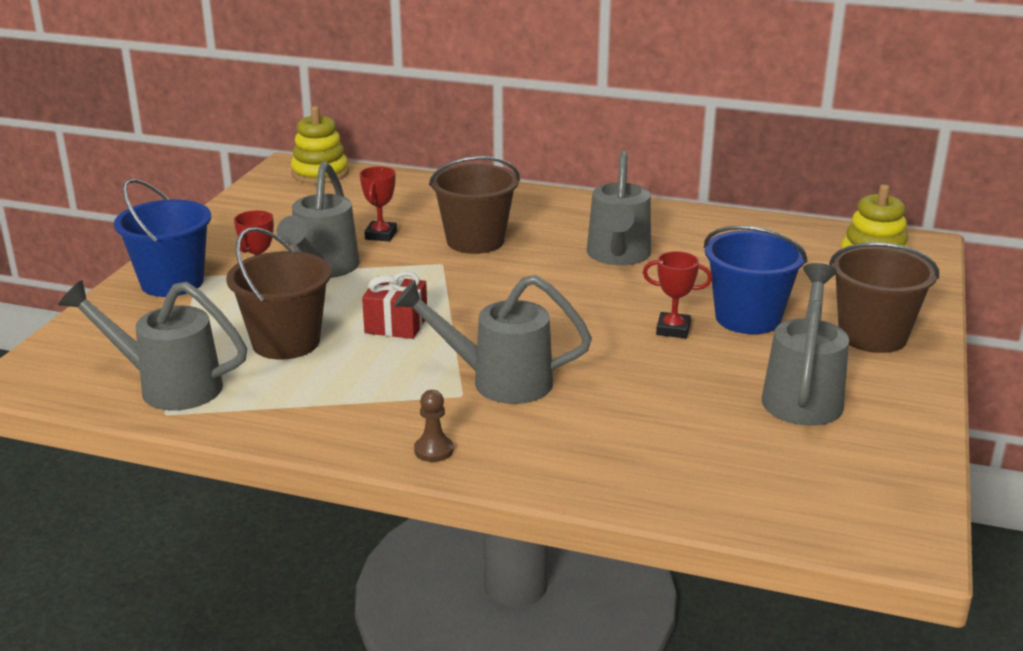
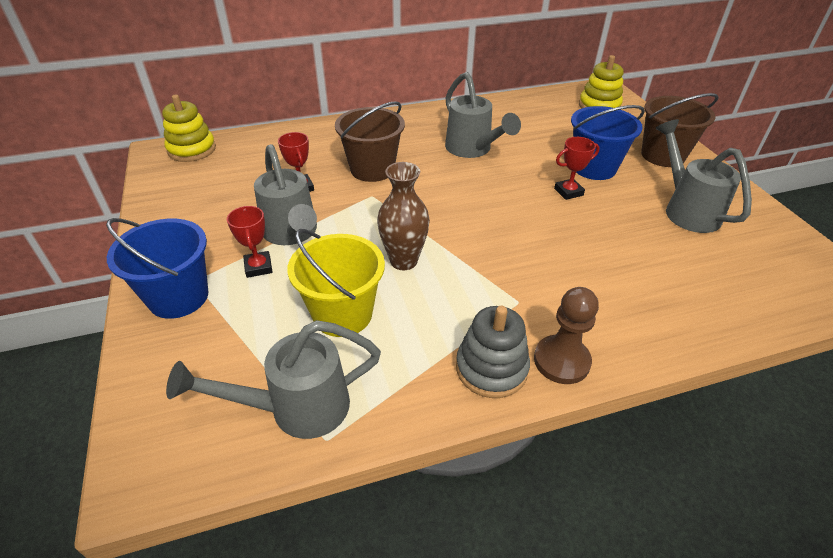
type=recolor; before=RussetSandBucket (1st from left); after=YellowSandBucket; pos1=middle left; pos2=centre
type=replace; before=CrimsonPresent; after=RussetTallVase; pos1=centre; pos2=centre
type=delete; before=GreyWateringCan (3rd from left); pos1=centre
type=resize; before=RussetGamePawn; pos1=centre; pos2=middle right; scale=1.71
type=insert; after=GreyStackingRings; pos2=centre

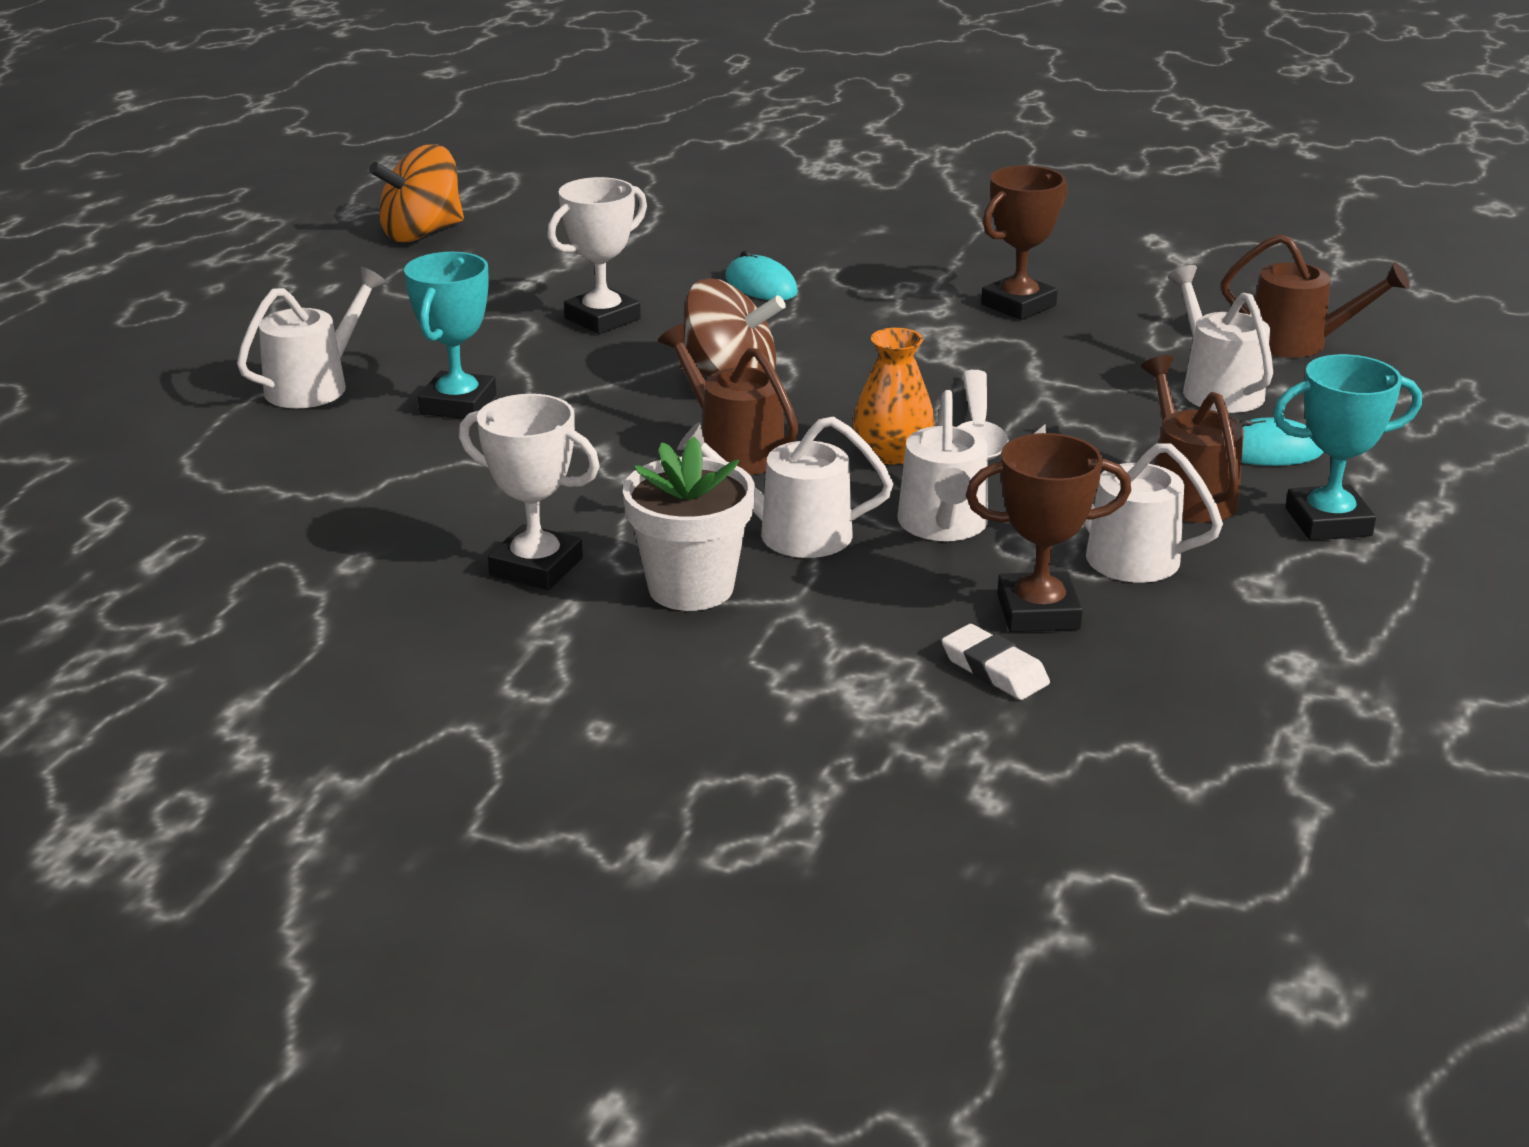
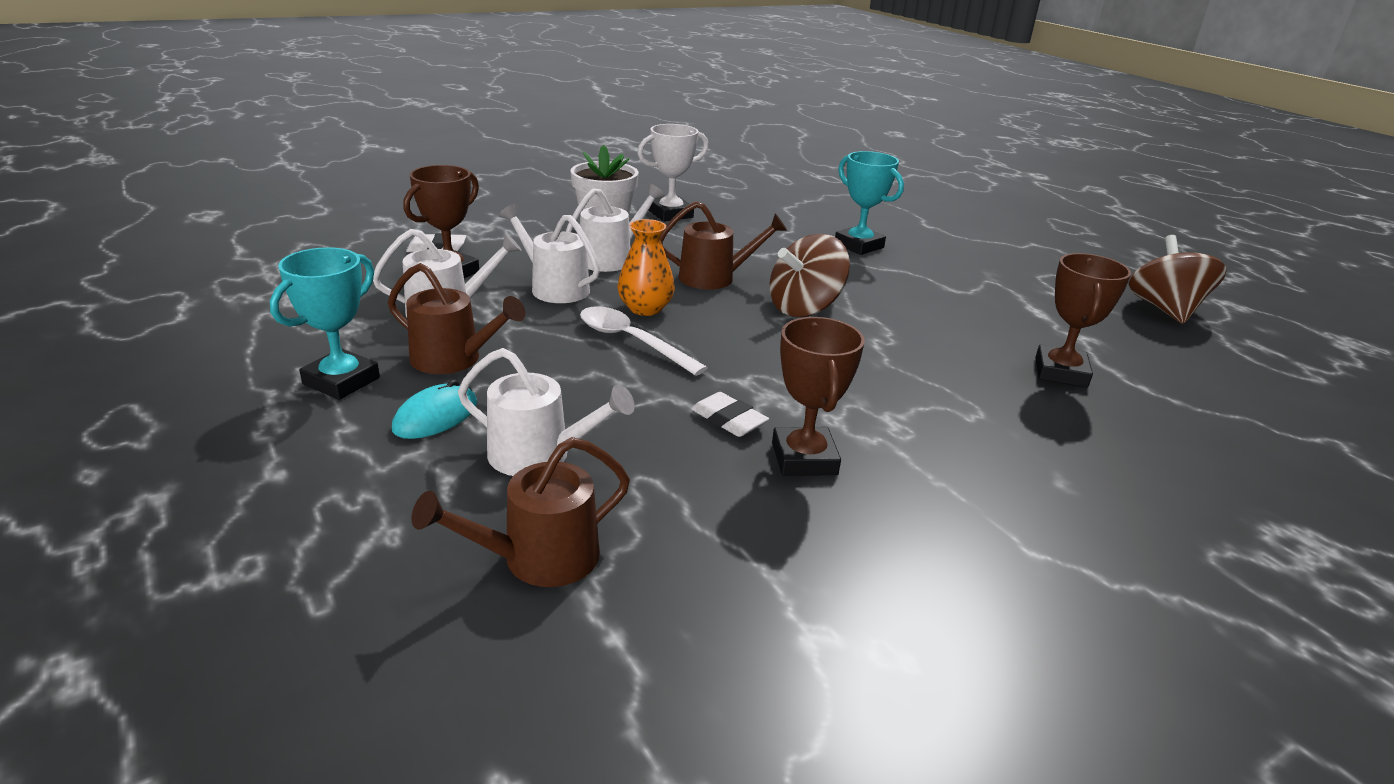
type=recolor; before=OrangeSpinningTop; after=RussetSpinningTop (2nd from left); pos1=top left; pos2=middle right
type=delete; before=SnowWhiteTrophy (2nd from left); pos1=top centre
type=delete; before=TurquoisePcMouse (1st from left); pos1=top centre
type=delete; before=SnowWhiteWateringCan (1st from left); pos1=top left
type=insert; after=RussetTrophy (3rd from left); pos2=middle right
type=insert; after=SnowWhiteGumEraser (2nd from left); pos2=centre

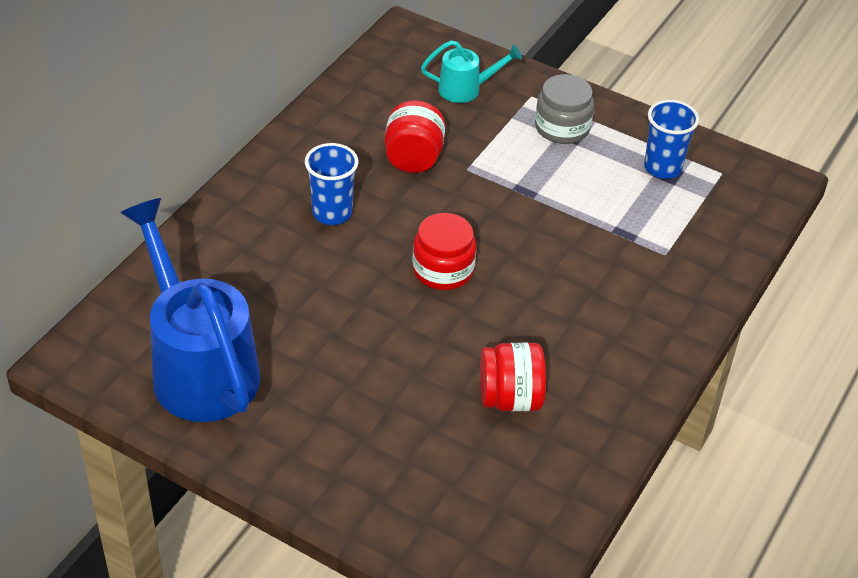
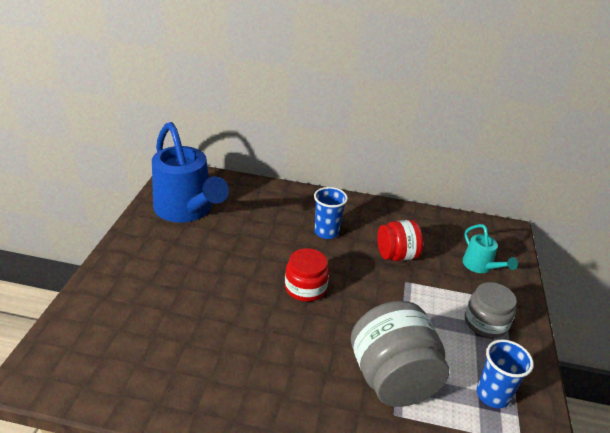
type=rotate; before=RoyalBlueWateringCan; pos1=middle left; pos2=middle left; turn=105
type=delete; before=CrimsonPreserveJar (3rd from left); pos1=centre
type=insert; after=GreyPreserveJar (1st from left); pos2=bottom centre

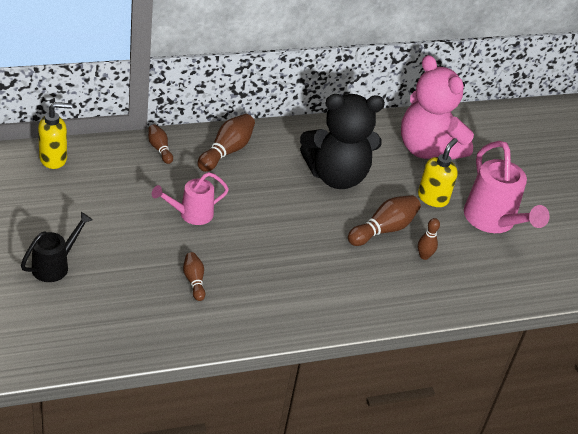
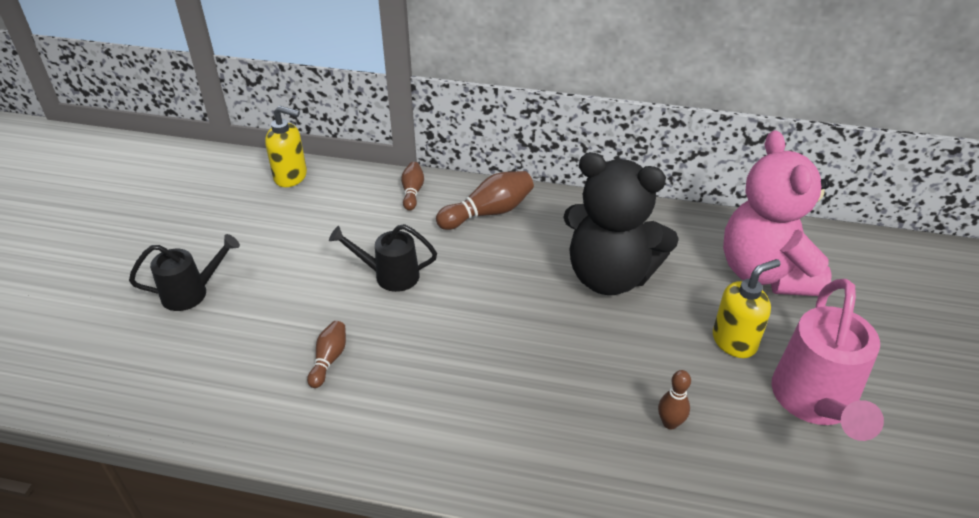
type=recolor; before=PinkWateringCan (1st from left); after=JetBlackWateringCan (2nd from left); pos1=middle left; pos2=centre
type=delete; before=RussetBowlingPin (4th from left); pos1=centre

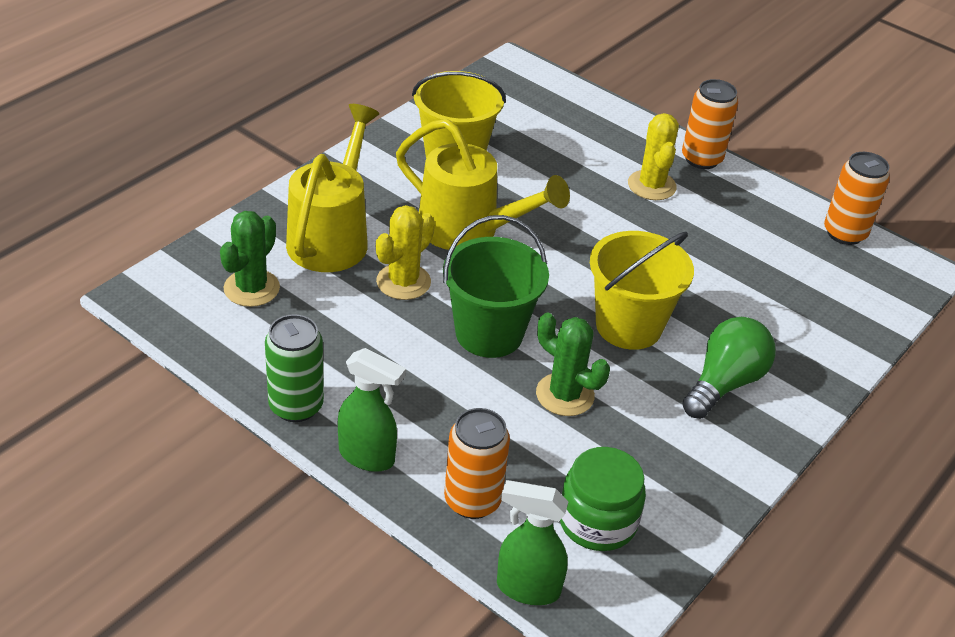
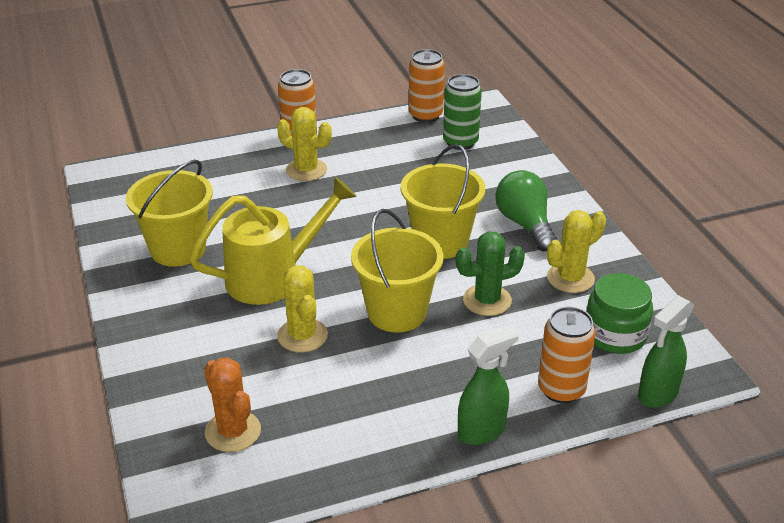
type=delete; before=YellowWateringCan (1st from left); pos1=top centre
type=recolor; before=LeafGreenCactus (1st from left); after=OrangeCactus; pos1=middle left; pos2=bottom left
type=recolor; before=LeafGreenSandBucket; after=YellowSandBucket (2nd from left); pos1=centre; pos2=centre
type=move; before=LeafGreenCan; pos1=middle left; pos2=top centre
type=insert; after=YellowCactus (3rd from left); pos2=middle right

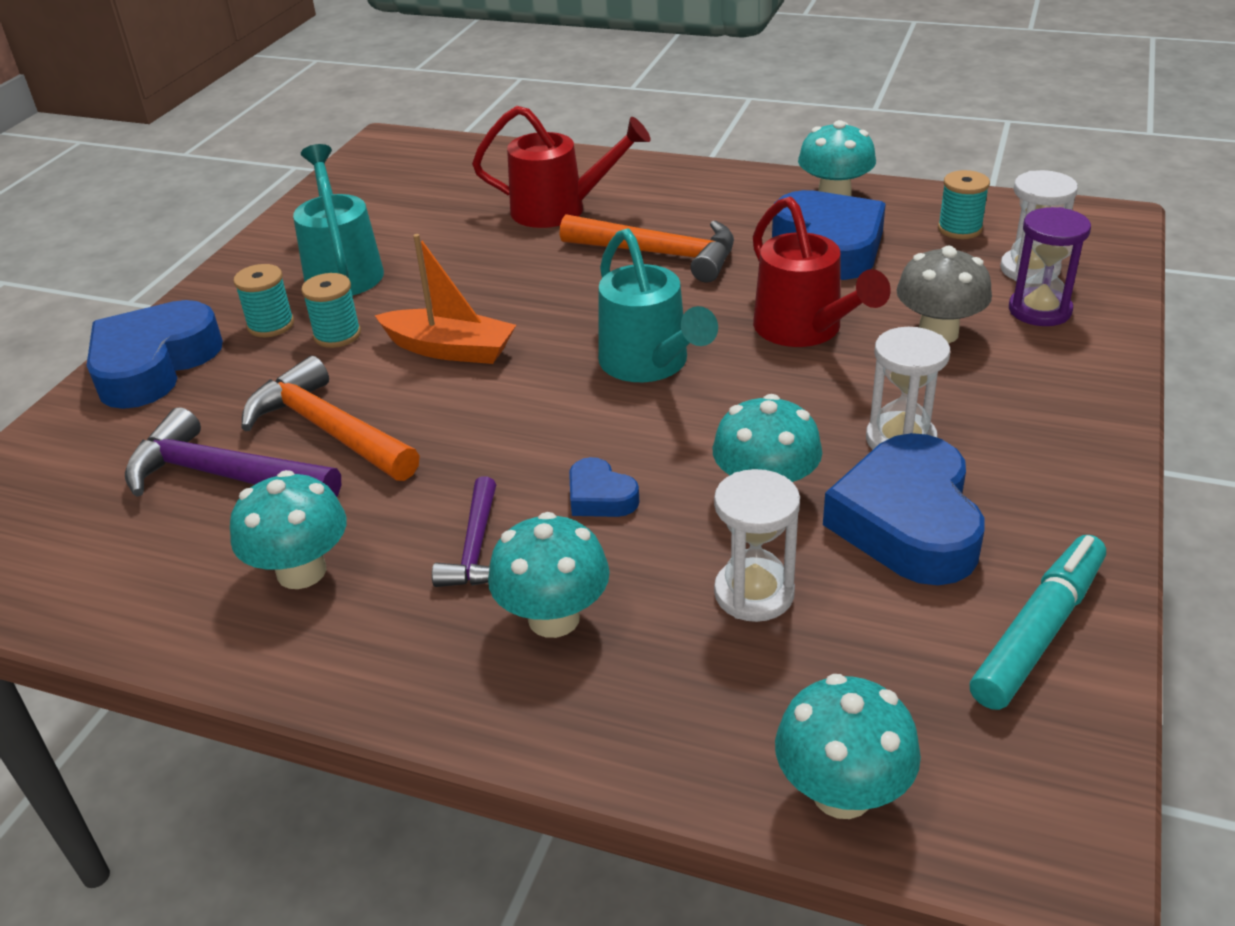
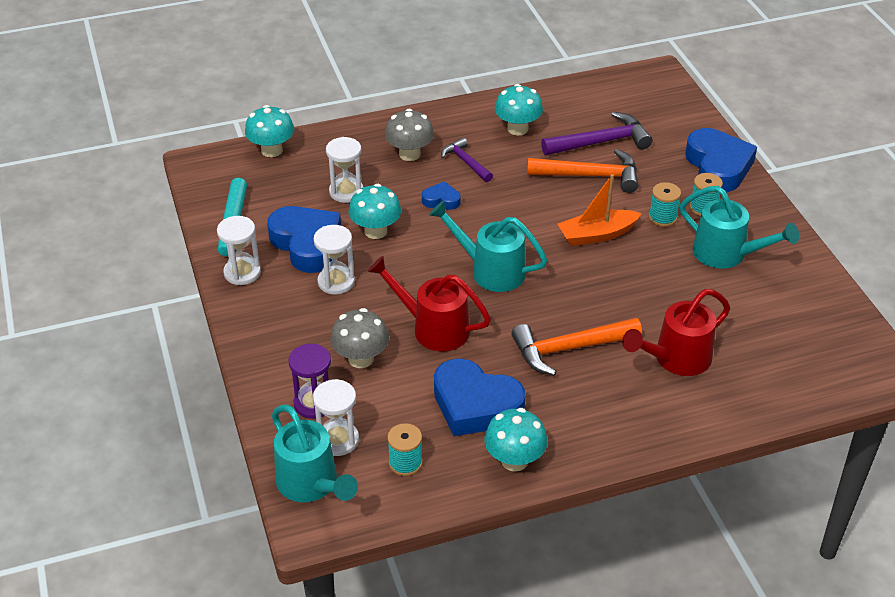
type=recolor; before=TurquoiseToadstool (2nd from left); after=GreyToadstool (2nd from left); pos1=centre; pos2=top centre
type=insert; after=SnowWhiteHourglass (1st from left); pos2=middle left
type=insert; after=TurquoiseWateringCan (1st from left); pos2=bottom centre

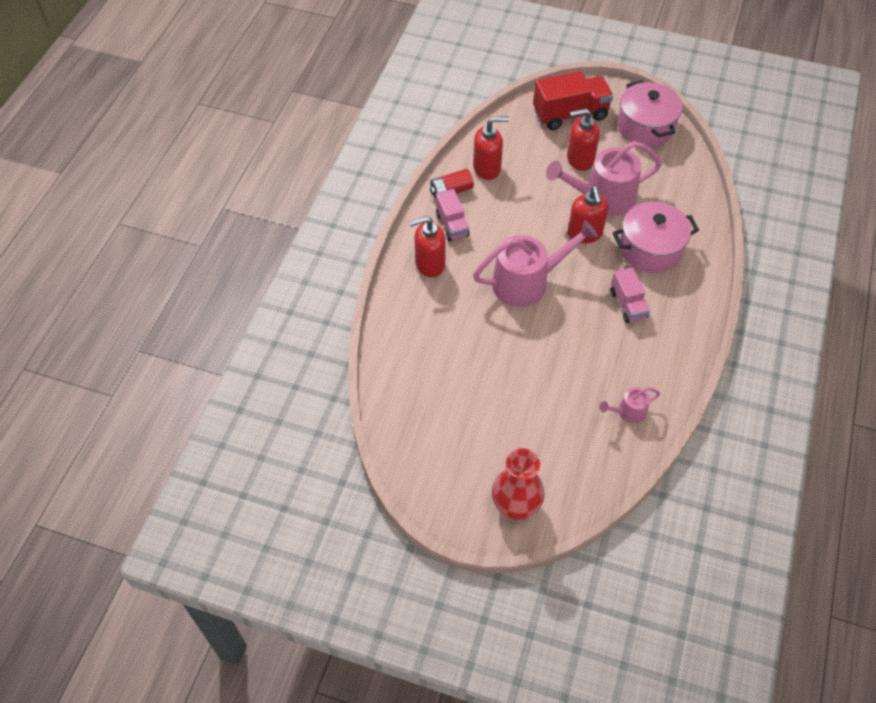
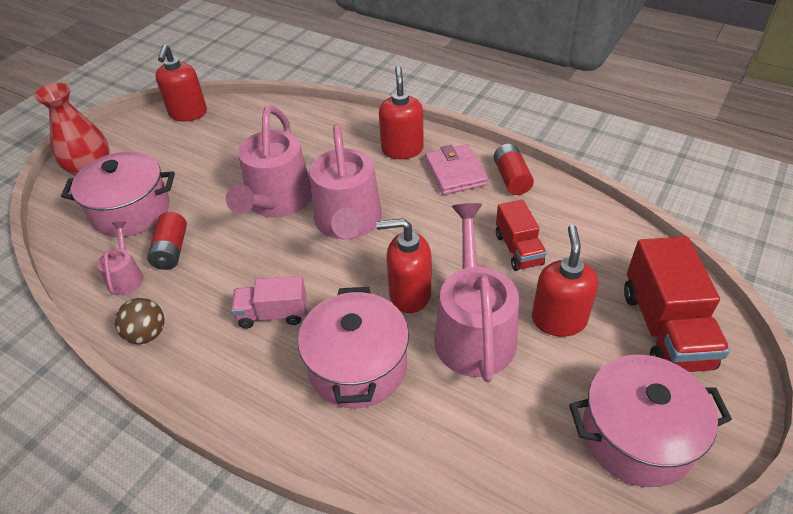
type=move; before=CrimsonSoapPump (2nd from left in the first image); after=CrimsonSoapPump (1st from left); pos1=top centre; pos2=top left
type=replace; before=PinkToyTruck (1st from left); after=PinkWallet; pos1=top centre; pos2=top centre
type=insert; after=PinkWateringCan (2nd from left); pos2=top centre
type=insert; after=PinkPot (1st from left); pos2=middle left
type=insert; after=CrimsonToyTruck (1st from left); pos2=centre
type=insert; after=CrimsonBattery (1st from left); pos2=middle left
type=insert; after=RussetBall; pos2=middle left

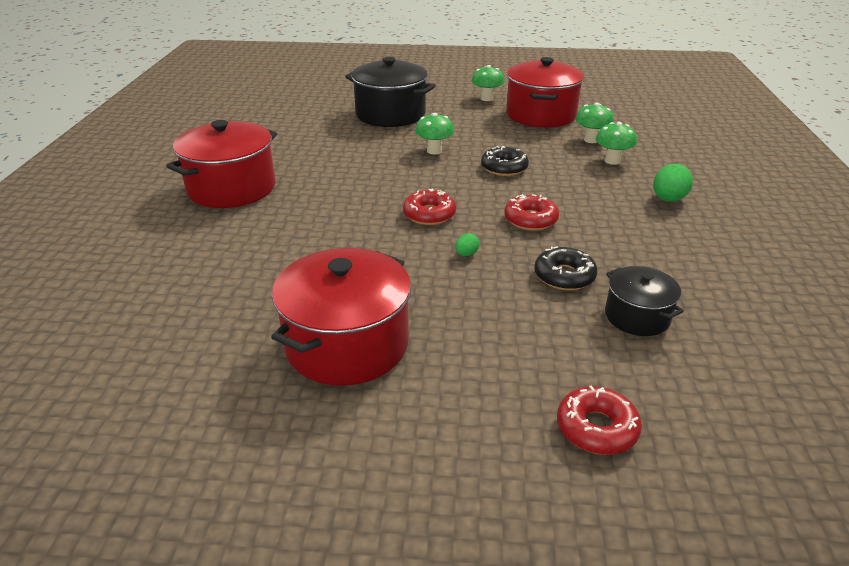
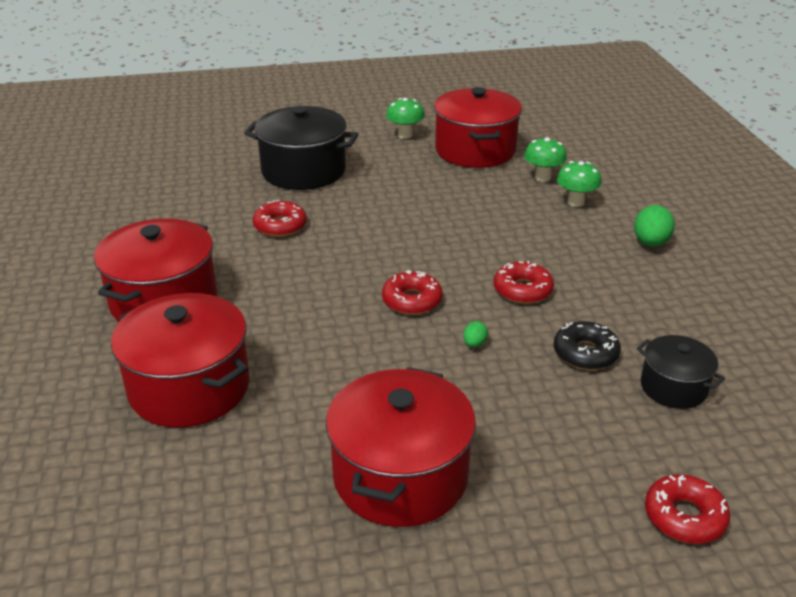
type=delete; before=LeafGreenToadstool (1st from left); pos1=top centre
type=delete; before=JetBlackDoughnut (1st from left); pos1=top centre
type=insert; after=CrimsonDoughnut (1st from left); pos2=centre
type=insert; after=CrimsonPot (2nd from left); pos2=middle left

